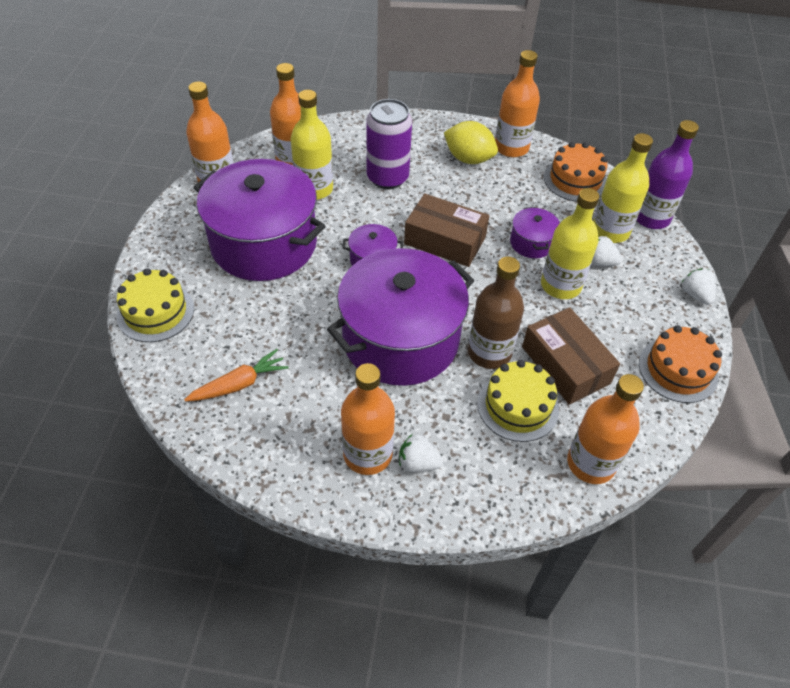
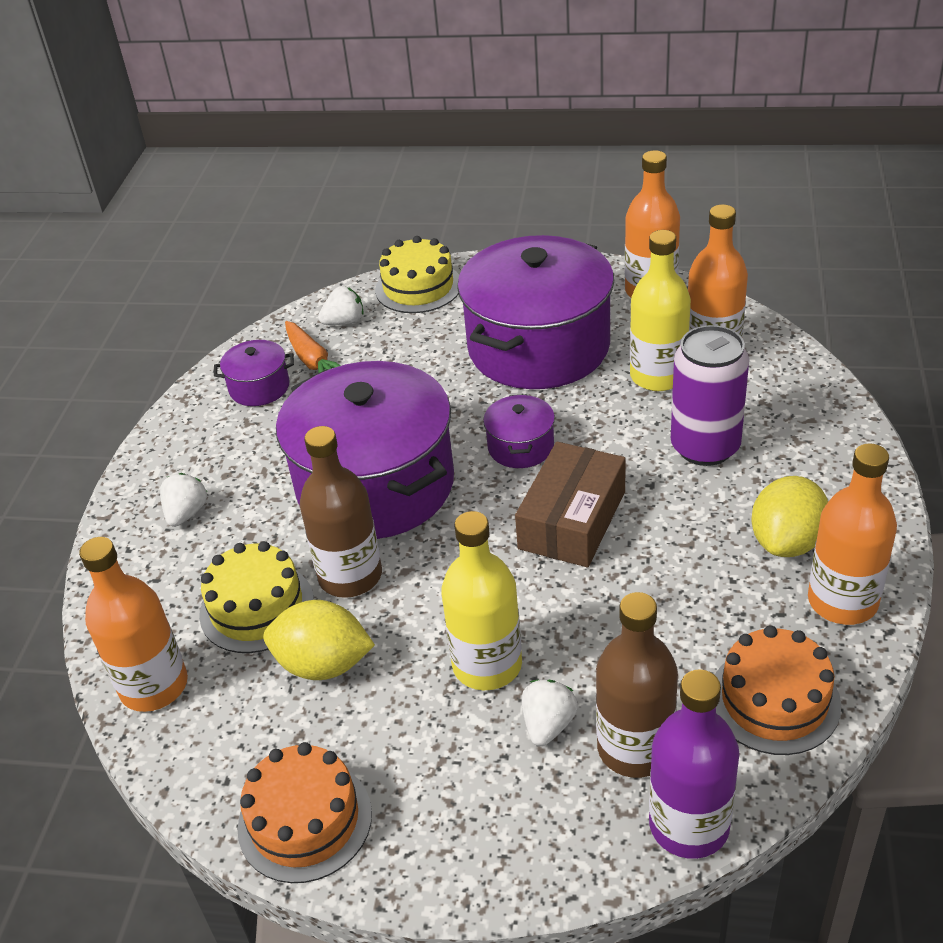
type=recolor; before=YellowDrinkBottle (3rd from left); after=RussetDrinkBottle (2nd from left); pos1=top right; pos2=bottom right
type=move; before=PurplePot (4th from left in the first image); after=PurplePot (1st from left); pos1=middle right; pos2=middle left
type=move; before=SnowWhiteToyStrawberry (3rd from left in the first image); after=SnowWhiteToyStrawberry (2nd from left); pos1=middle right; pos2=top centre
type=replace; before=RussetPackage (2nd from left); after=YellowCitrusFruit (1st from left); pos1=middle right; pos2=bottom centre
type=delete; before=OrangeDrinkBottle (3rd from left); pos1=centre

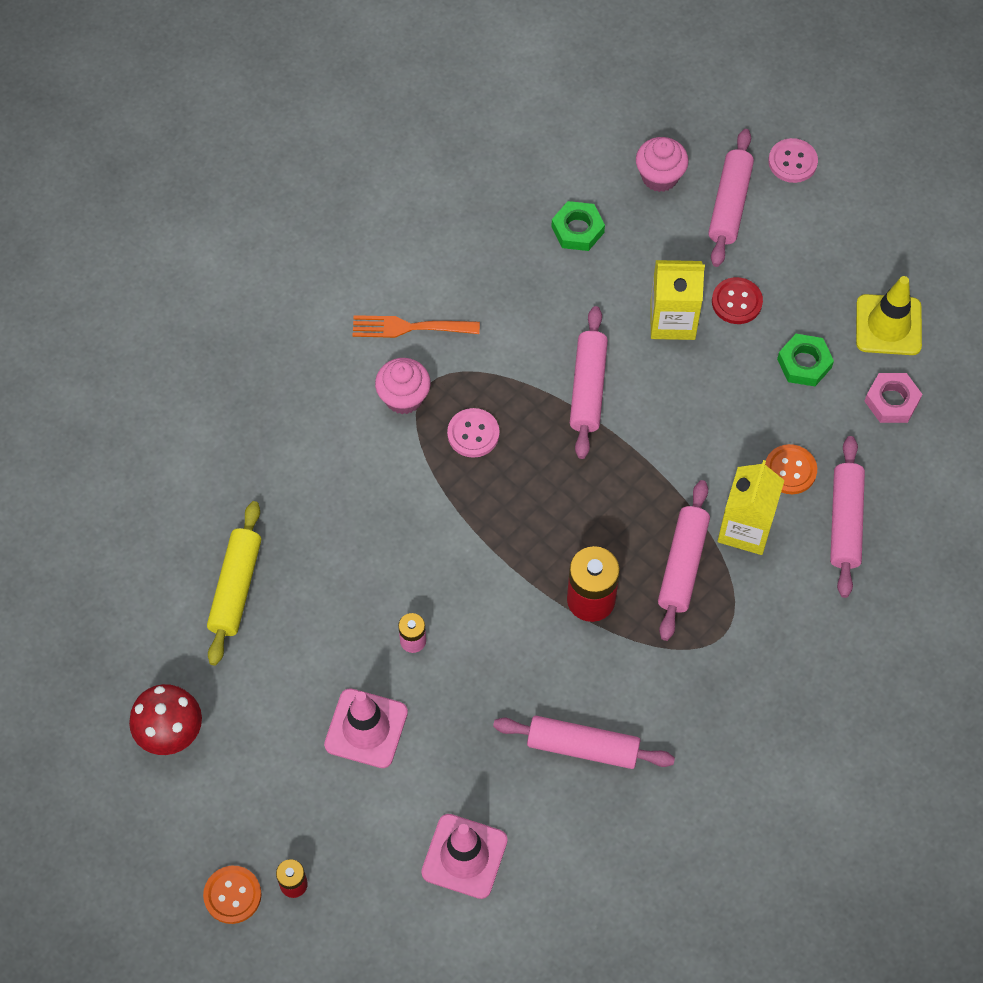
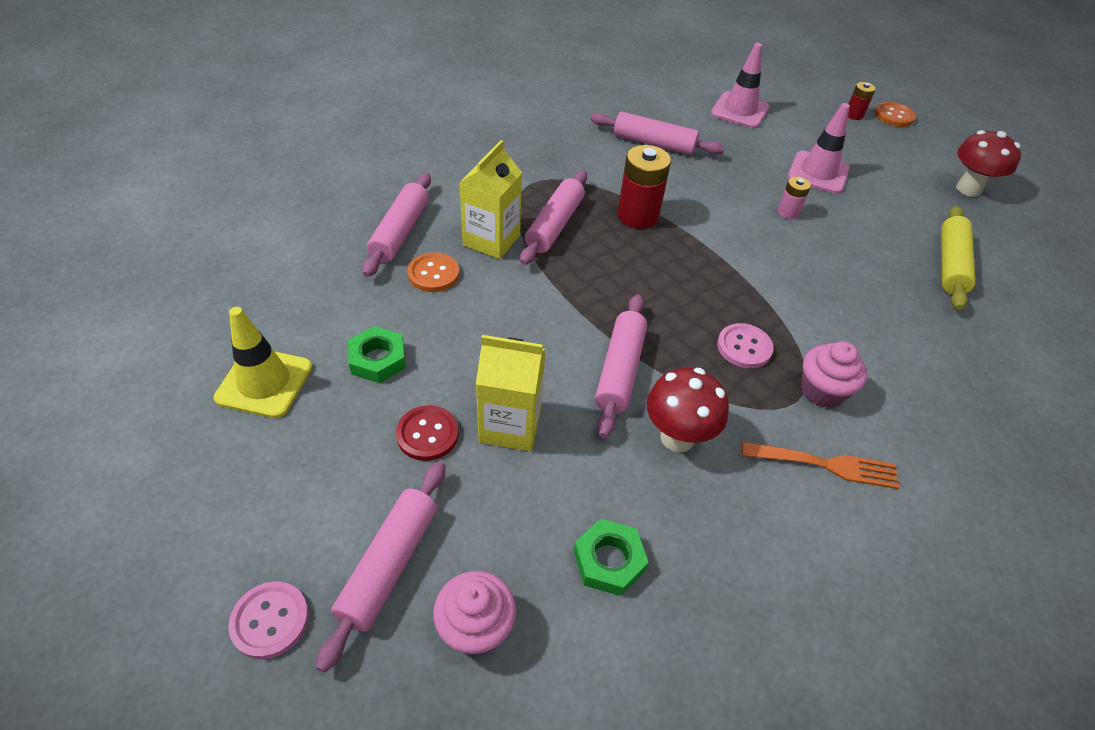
type=delete; before=PinkHexNut; pos1=middle right
type=insert; after=CrimsonToadstool (1st from left); pos2=centre

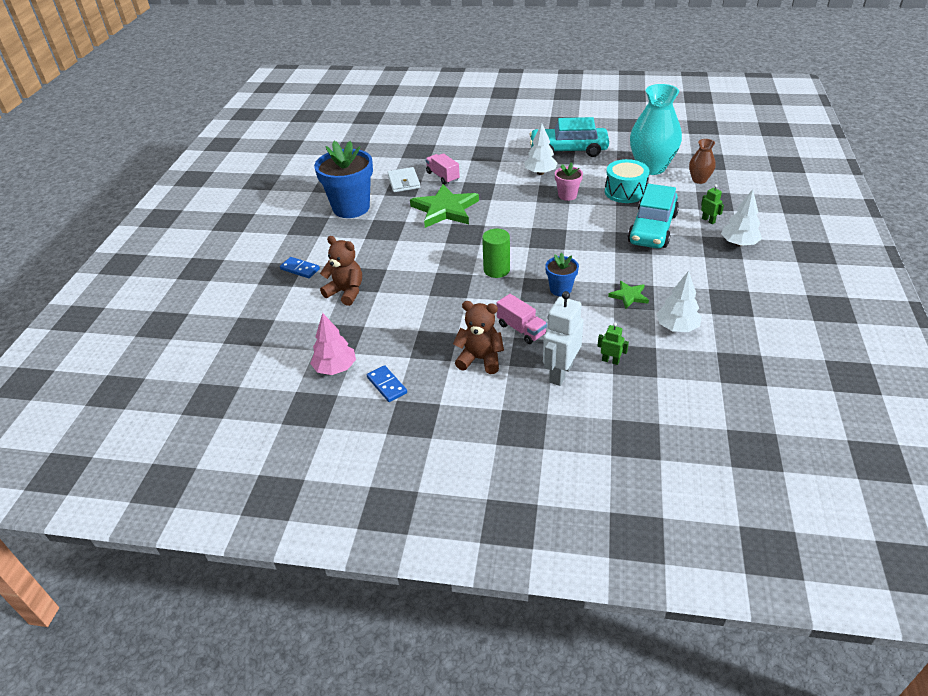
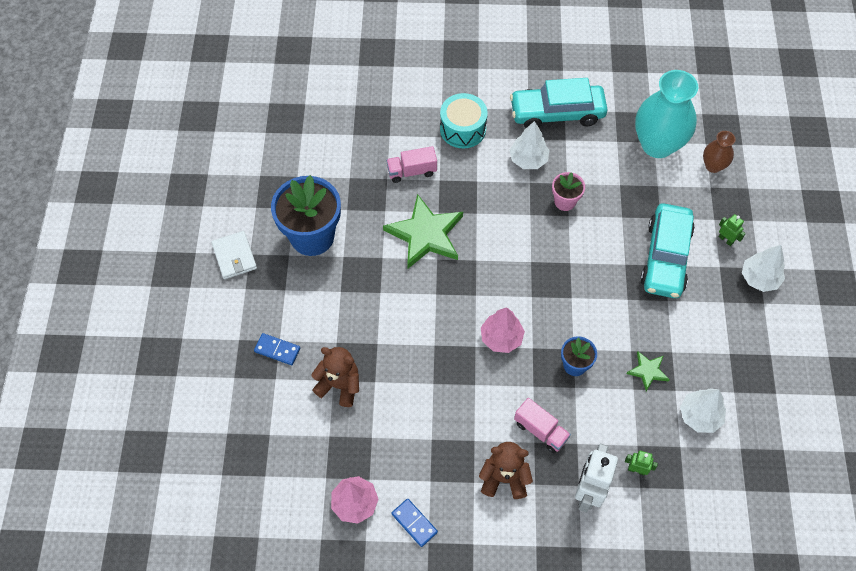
type=rotate; before=PinkToyTruck (1st from left); pos1=top centre; pos2=top centre; turn=-60
type=move; before=TurquoiseToyDrum; pos1=top right; pos2=top centre
type=move; before=SnowWhiteWallet; pos1=top centre; pos2=middle left
type=replace; before=LeafGreenSolidCylinder; after=PinkFirTree (2nd from left); pos1=centre; pos2=centre

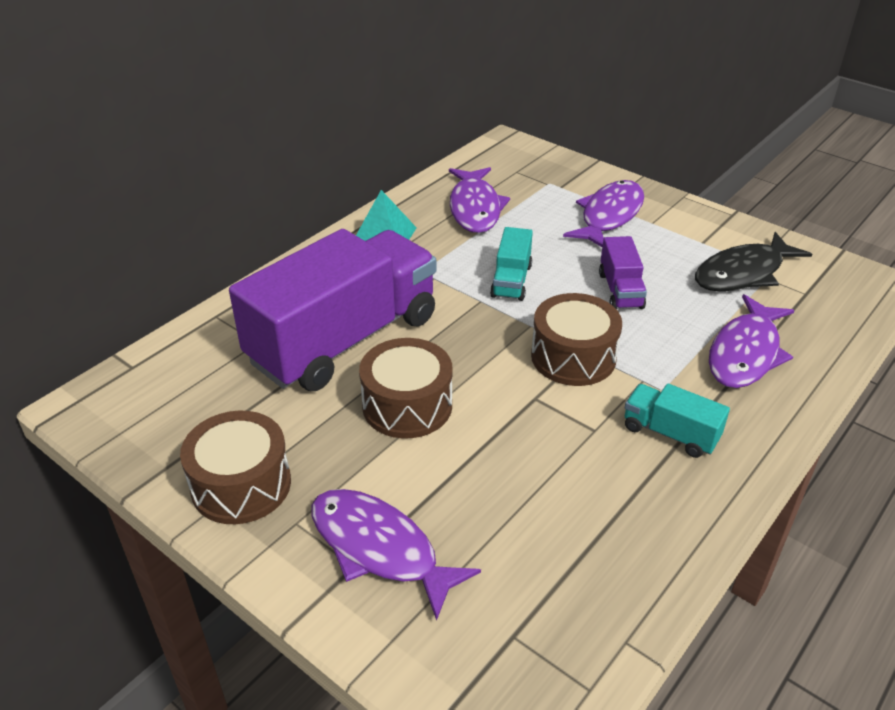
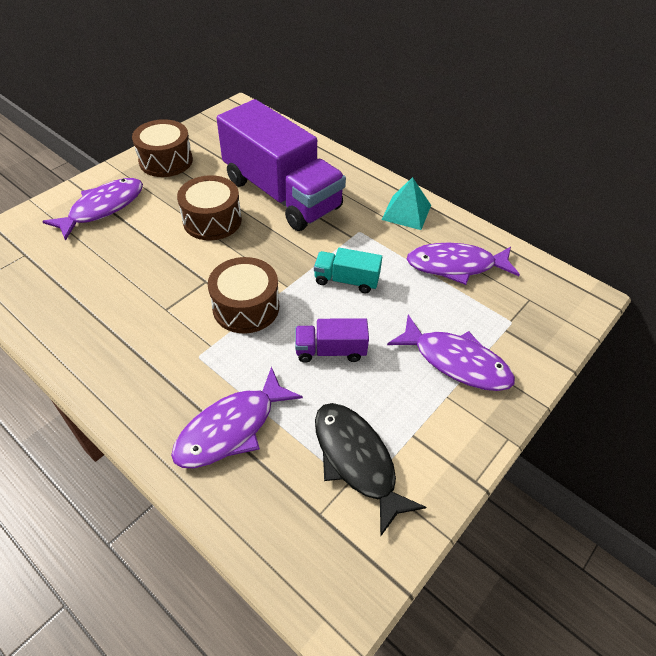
type=rotate; before=PurpleFishFigure (4th from left in the first image); pos1=middle right; pos2=centre; turn=-75
type=delete; before=TurquoiseToyTruck (2nd from left); pos1=middle right

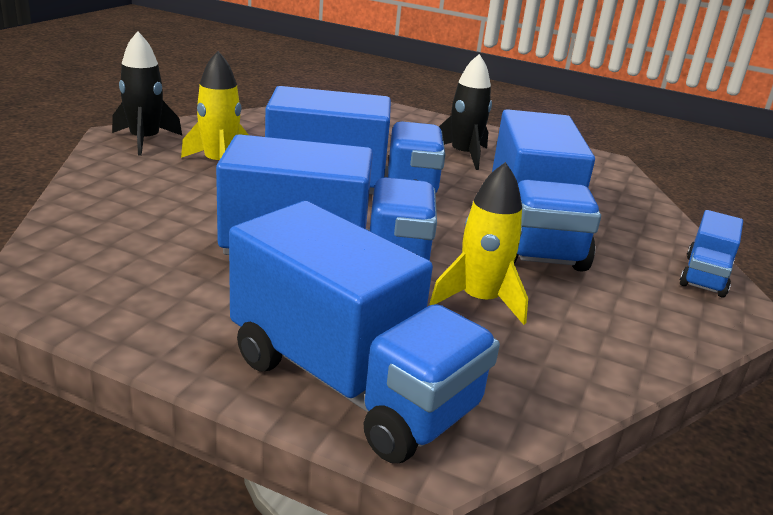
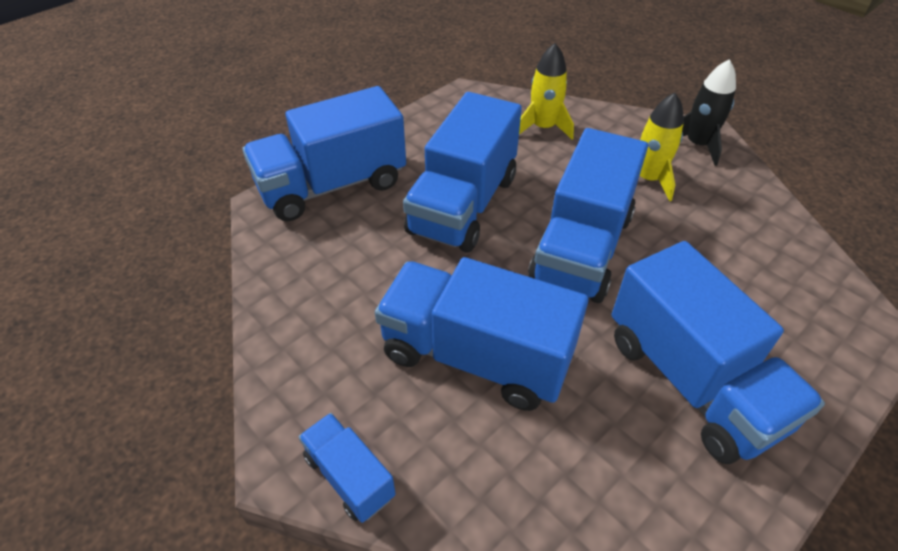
type=replace; before=JetBlackSpaceship (2nd from left); after=RoyalBlueToyTruck (6th from left); pos1=top centre; pos2=middle right
type=move; before=YellowSpaceship (2nd from left in the first image); after=YellowSpaceship (1st from left); pos1=centre; pos2=top centre

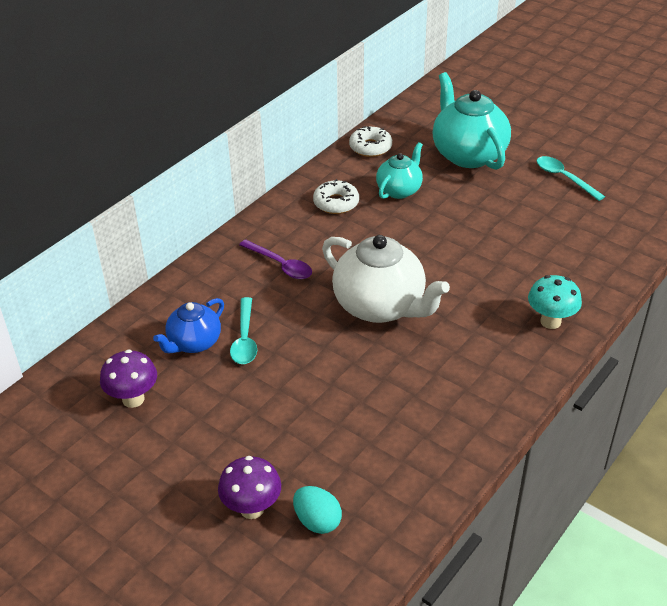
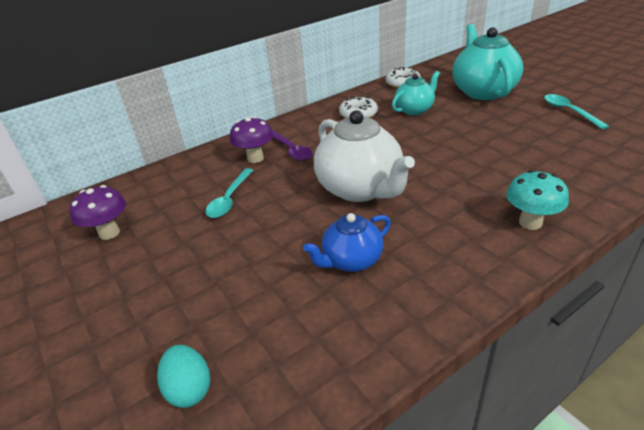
type=move; before=RoyalBlueChinaTeapot; pos1=middle left; pos2=centre
type=move; before=PurpleToadstool (2nd from left); pos1=bottom centre; pos2=top centre

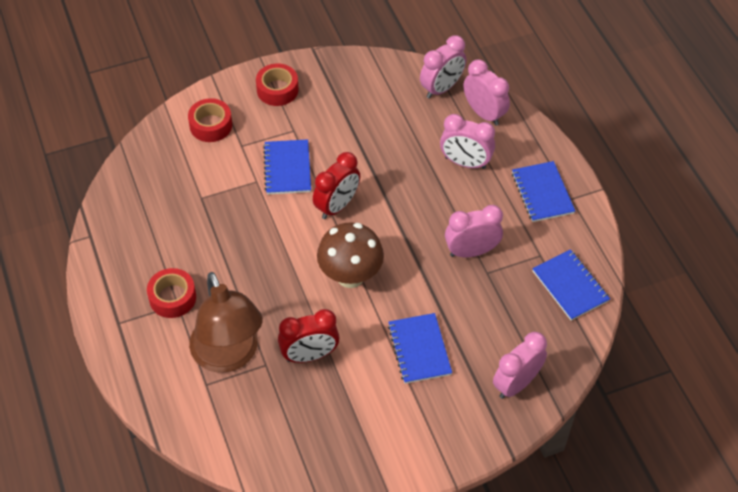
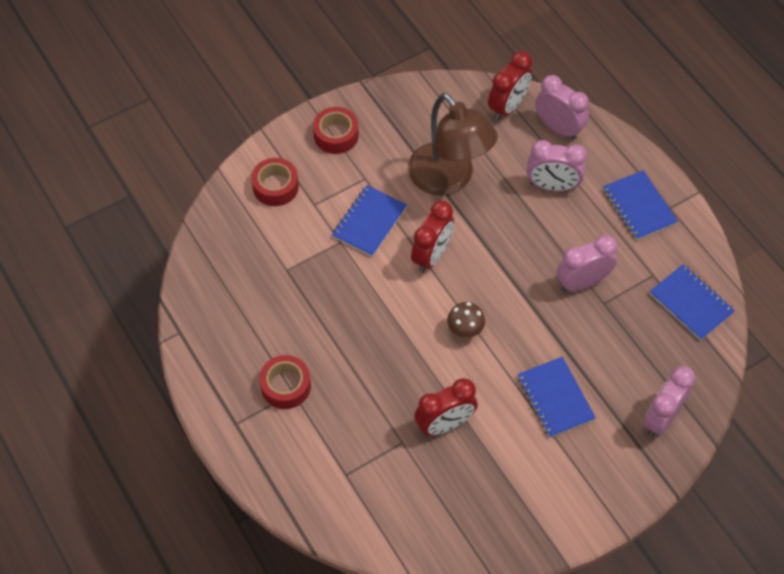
type=recolor; before=PinkClock (1st from left); after=CrimsonClock (3rd from left); pos1=top centre; pos2=top centre
type=rotate; before=RoyalBlueNotepad (1st from left); pos1=centre; pos2=centre; turn=45
type=resize; before=RussetToadstool; pos1=centre; pos2=centre; scale=0.54
type=move; before=RussetDeskLamp; pos1=middle left; pos2=top centre

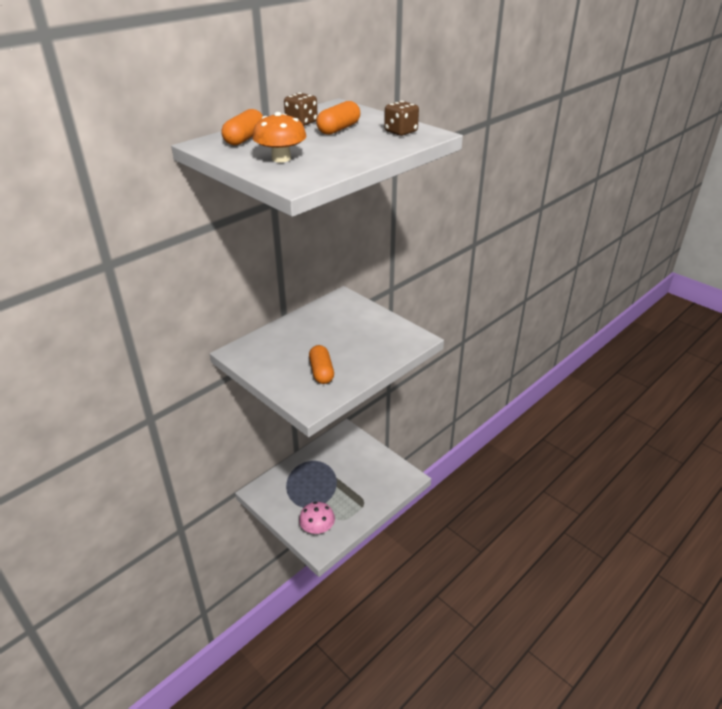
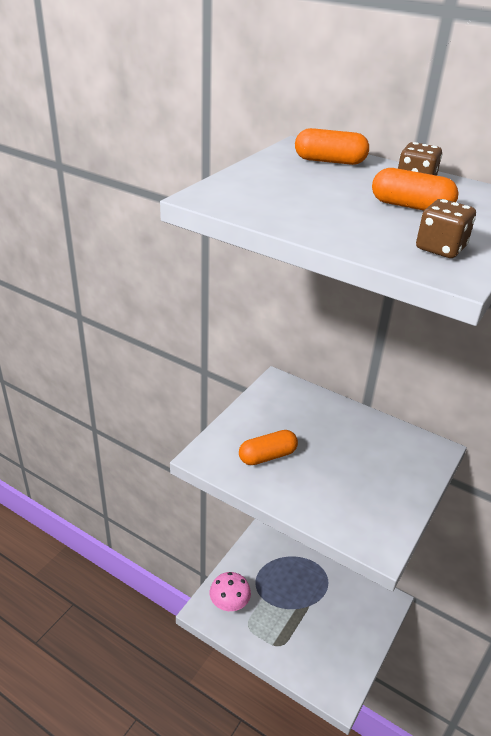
type=delete; before=OrangeToadstool; pos1=top centre

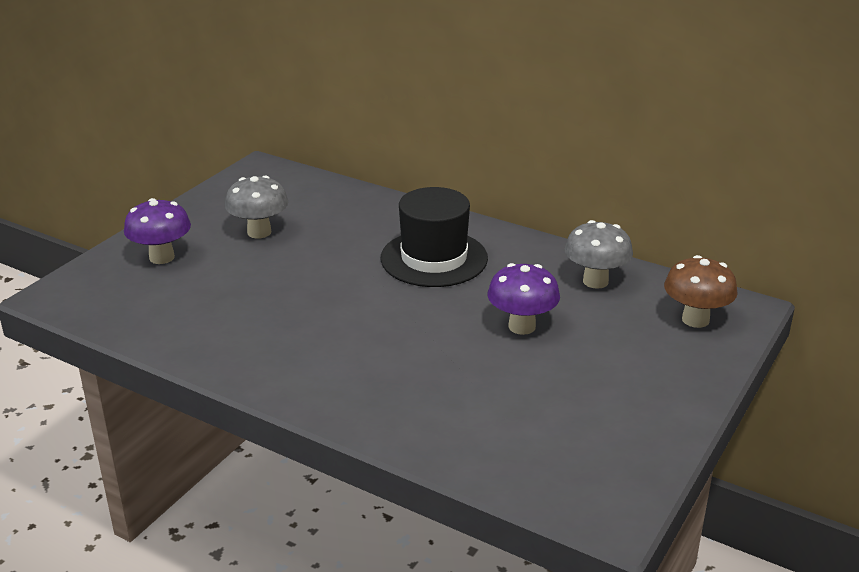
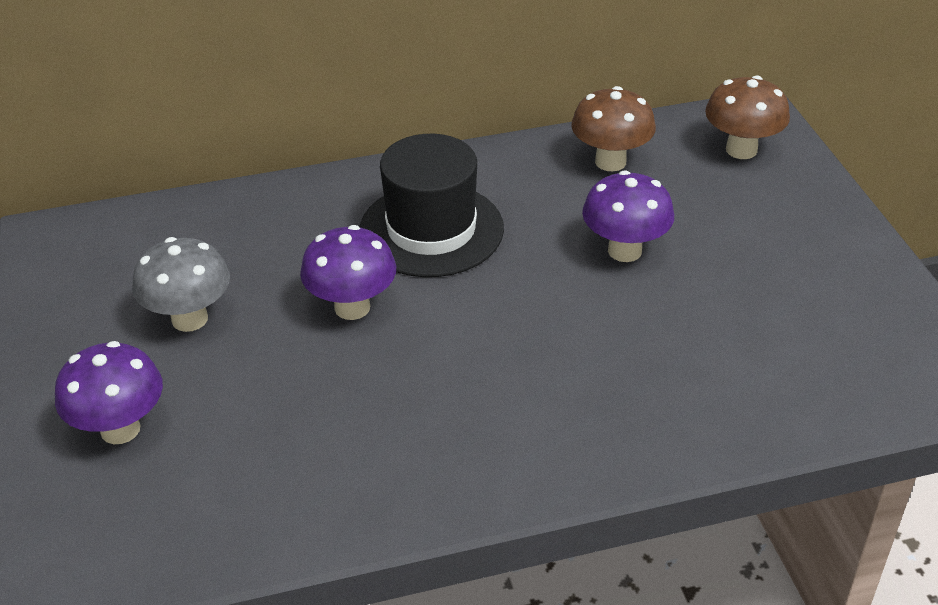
type=recolor; before=GreyToadstool (2nd from left); after=RussetToadstool (1st from left); pos1=middle right; pos2=top centre
type=insert; after=PurpleToadstool (2nd from left); pos2=centre

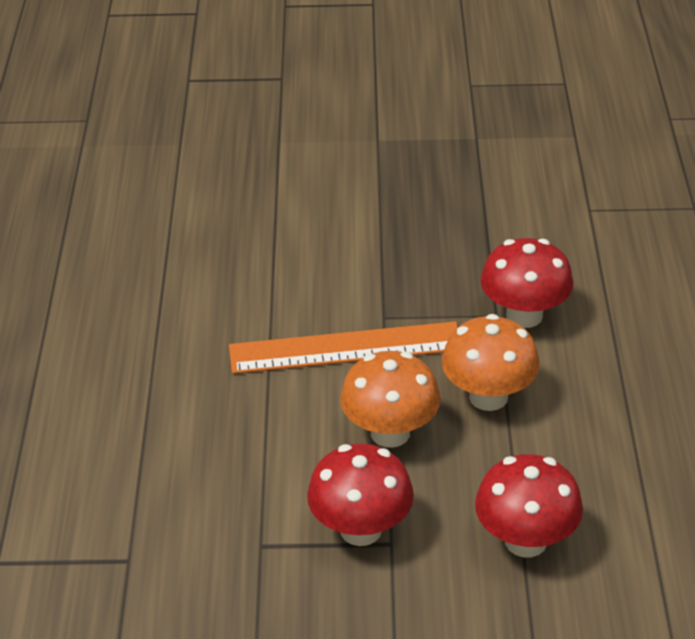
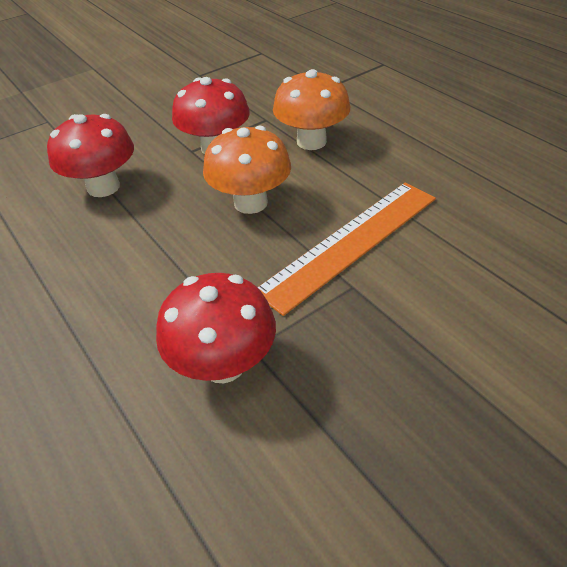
type=move; before=OrangeToadstool (2nd from left); pos1=middle right; pos2=top centre

